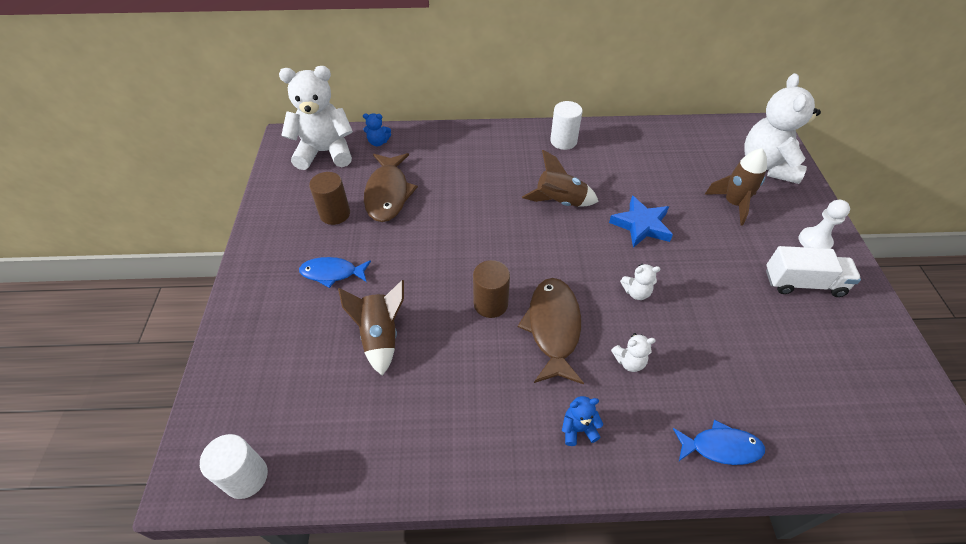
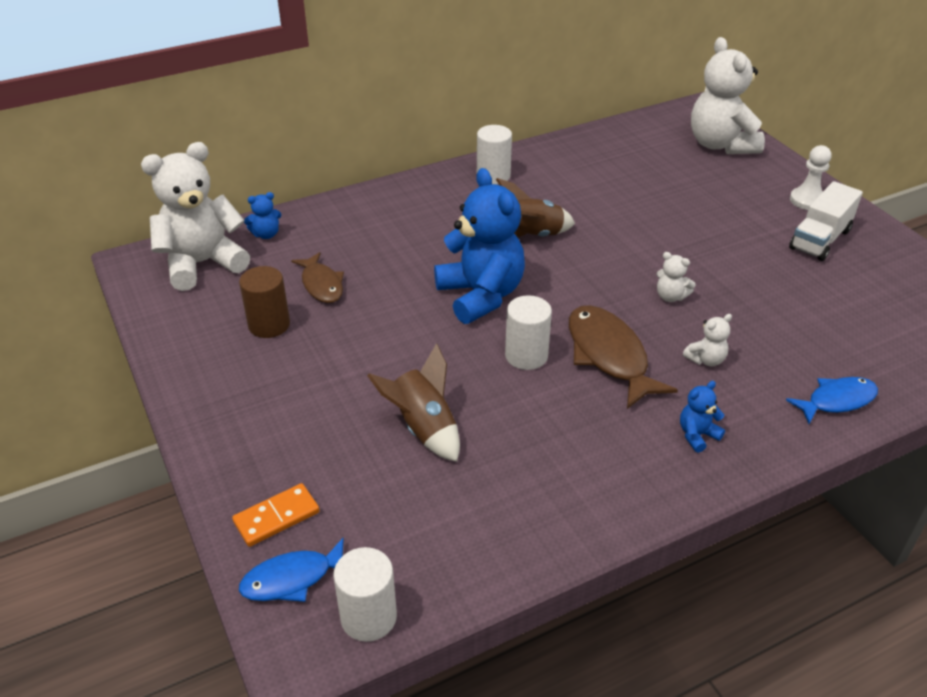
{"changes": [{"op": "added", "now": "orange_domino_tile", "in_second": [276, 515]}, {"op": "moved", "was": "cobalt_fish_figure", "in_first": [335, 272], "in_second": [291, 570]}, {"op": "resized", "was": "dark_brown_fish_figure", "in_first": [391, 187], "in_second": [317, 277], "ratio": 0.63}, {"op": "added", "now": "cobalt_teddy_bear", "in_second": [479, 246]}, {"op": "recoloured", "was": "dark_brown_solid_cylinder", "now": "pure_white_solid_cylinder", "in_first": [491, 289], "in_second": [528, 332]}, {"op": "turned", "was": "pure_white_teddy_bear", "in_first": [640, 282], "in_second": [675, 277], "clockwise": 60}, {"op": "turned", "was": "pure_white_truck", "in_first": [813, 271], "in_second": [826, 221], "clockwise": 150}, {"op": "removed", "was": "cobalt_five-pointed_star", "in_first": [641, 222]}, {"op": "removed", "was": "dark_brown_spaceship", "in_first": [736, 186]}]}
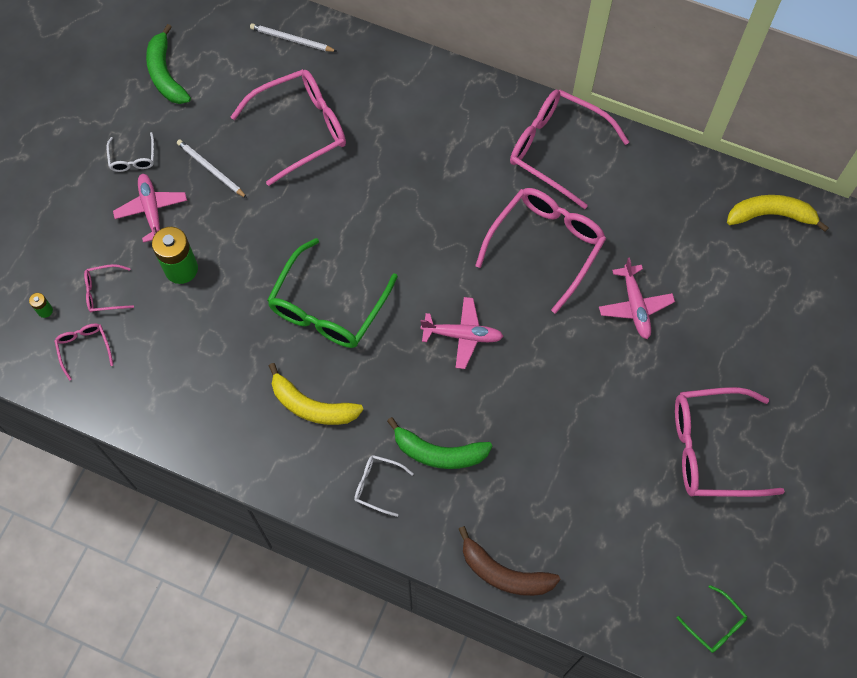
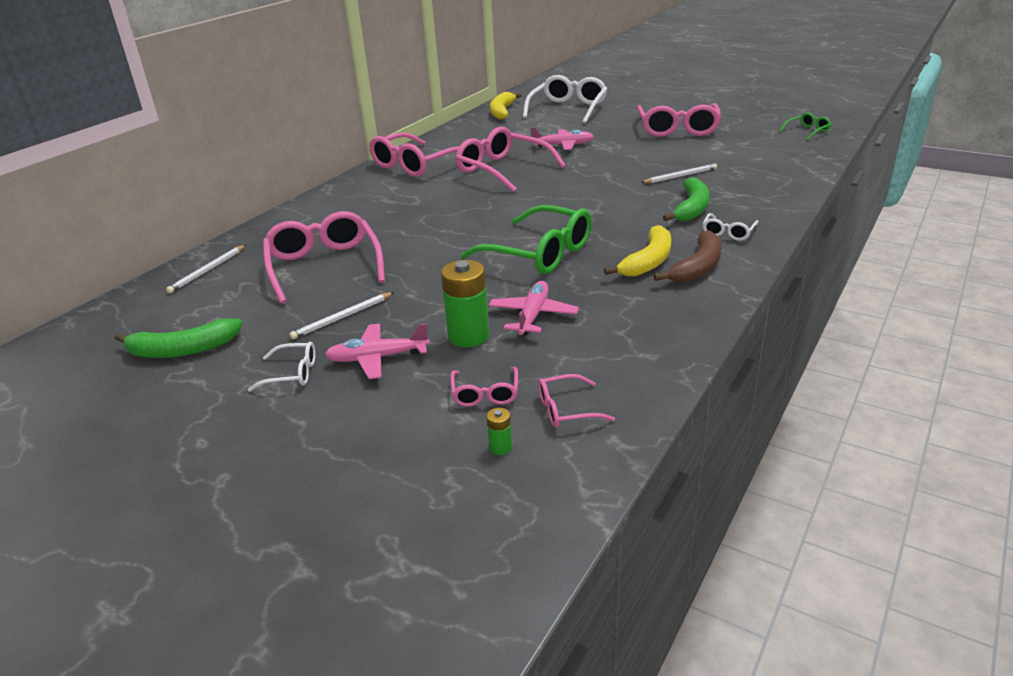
{"changes": [{"op": "moved", "was": "rose-pink_plane", "in_first": [462, 333], "in_second": [534, 308]}, {"op": "added", "now": "pure_white_eyeglasses", "in_second": [565, 99]}, {"op": "added", "now": "pure_white_pencil", "in_second": [679, 173]}, {"op": "moved", "was": "dark_brown_toy_banana", "in_first": [510, 561], "in_second": [687, 256]}]}
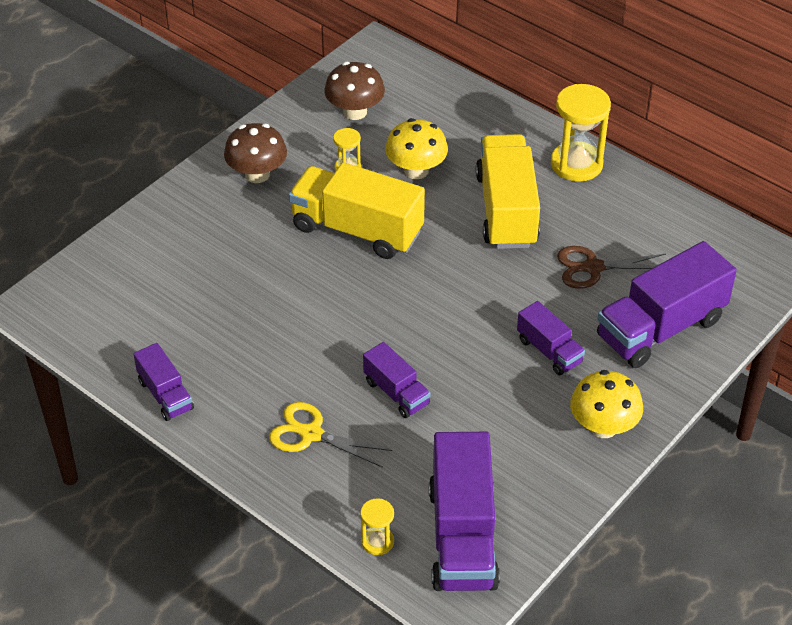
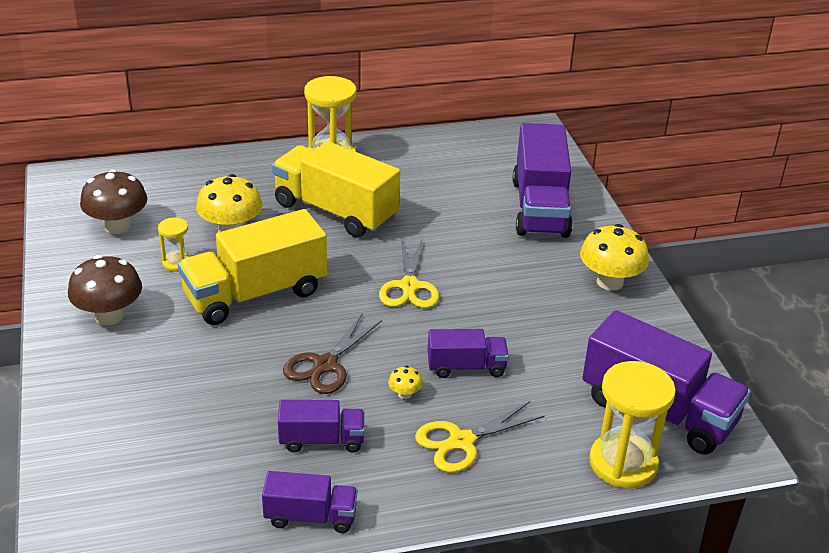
{"changes": [{"op": "moved", "was": "violet_truck", "in_first": [551, 338], "in_second": [321, 426]}, {"op": "moved", "was": "dark_brown_scissors", "in_first": [611, 267], "in_second": [332, 354]}, {"op": "added", "now": "golden_scissors", "in_second": [409, 273]}, {"op": "added", "now": "golden_mushroom", "in_second": [405, 382]}, {"op": "resized", "was": "golden_hourglass", "in_first": [377, 527], "in_second": [632, 424], "ratio": 1.96}]}
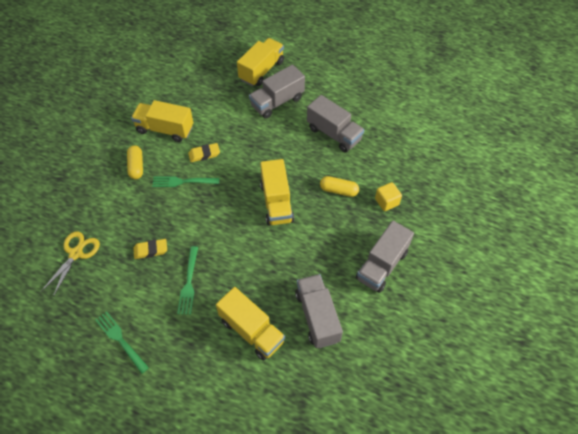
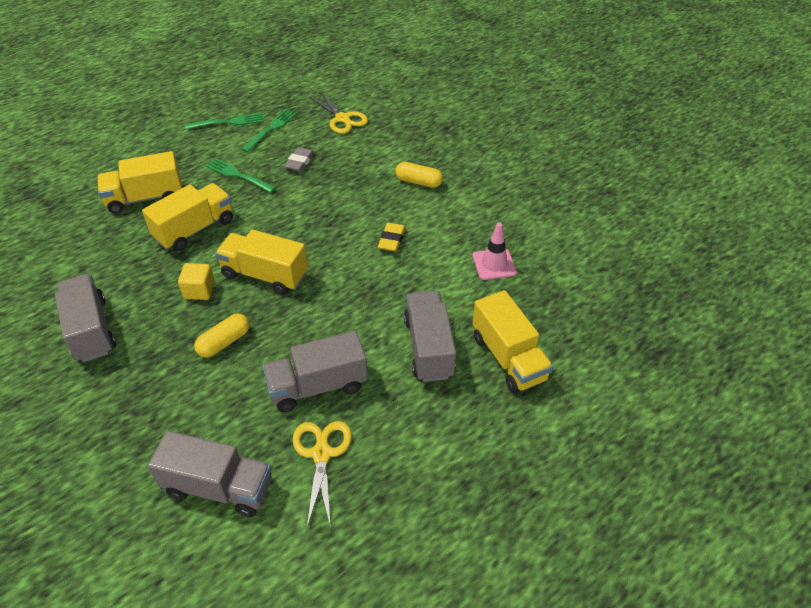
{"changes": [{"op": "moved", "was": "golden_truck", "in_first": [162, 121], "in_second": [187, 217]}, {"op": "moved", "was": "ash-grey_truck", "in_first": [319, 311], "in_second": [210, 474]}, {"op": "moved", "was": "golden_block", "in_first": [388, 196], "in_second": [196, 281]}, {"op": "moved", "was": "leaf-green_dinner_fork", "in_first": [185, 181], "in_second": [269, 130]}, {"op": "recoloured", "was": "golden_gum_eraser", "now": "ash-grey_gum_eraser", "in_first": [150, 249], "in_second": [299, 159]}, {"op": "added", "now": "golden_scissors", "in_second": [322, 474]}, {"op": "added", "now": "rose-pink_safety_cone", "in_second": [494, 251]}]}
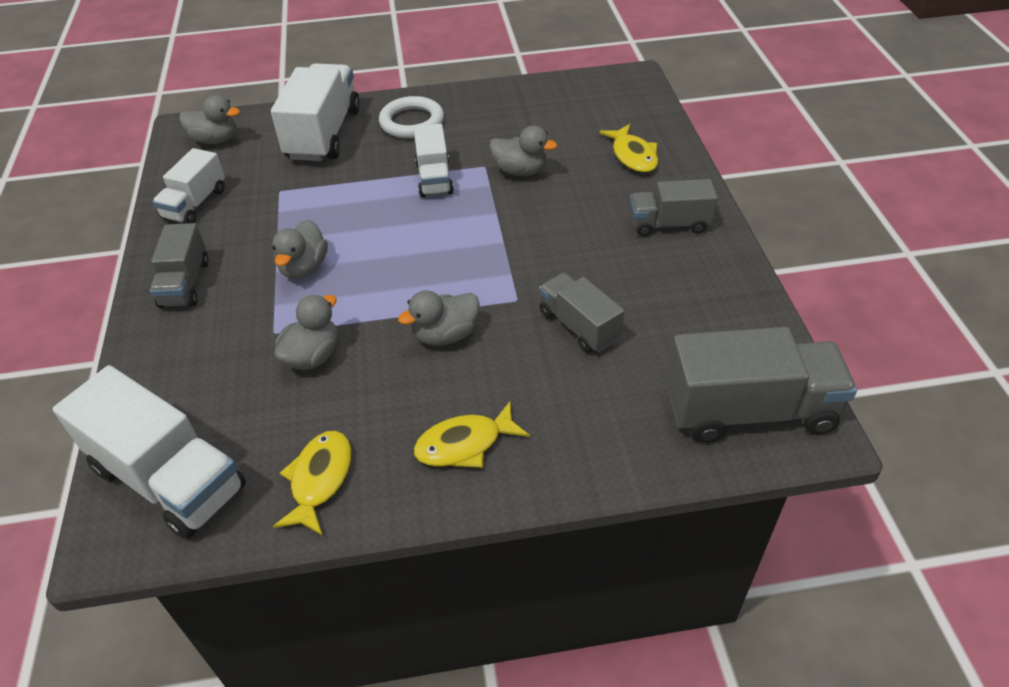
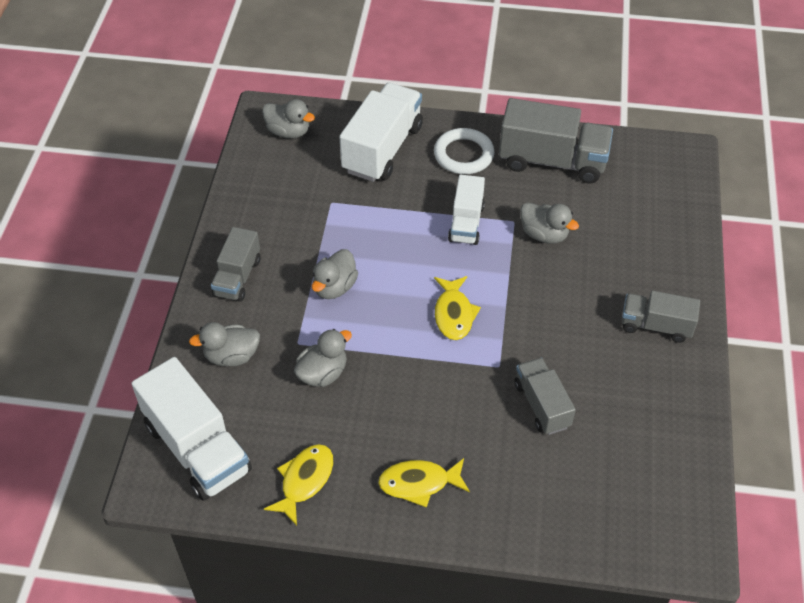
{"changes": [{"op": "moved", "was": "ash-grey_toy_duck", "in_first": [438, 318], "in_second": [224, 344]}, {"op": "moved", "was": "golden_fish_figure", "in_first": [629, 148], "in_second": [457, 308]}, {"op": "moved", "was": "ash-grey_truck", "in_first": [762, 385], "in_second": [556, 140]}, {"op": "removed", "was": "pure_white_truck", "in_first": [188, 186]}]}
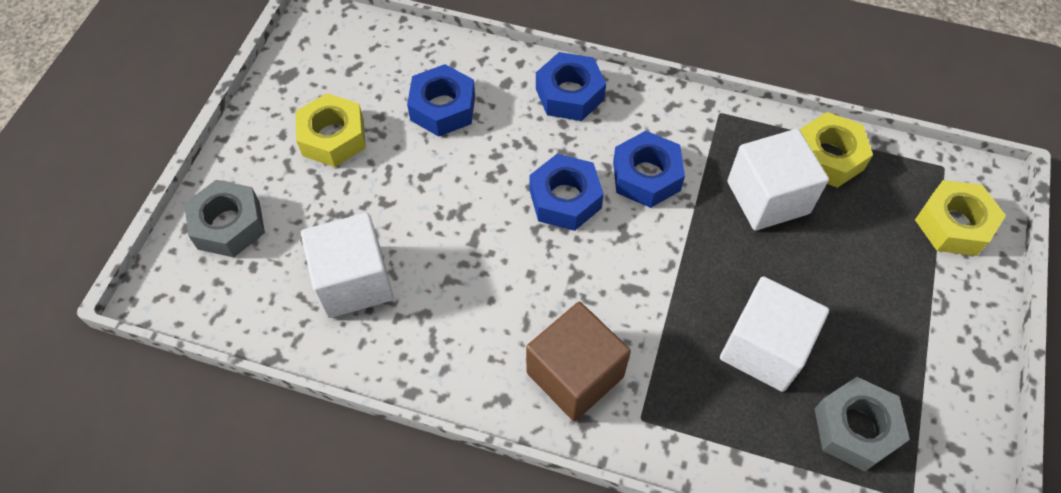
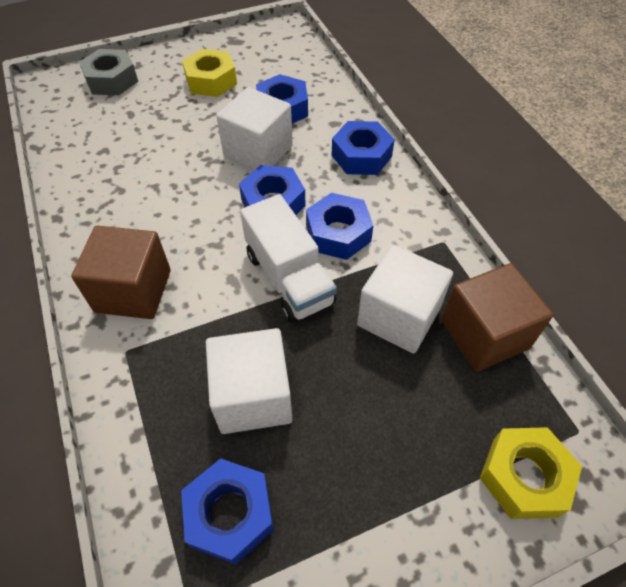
{"changes": [{"op": "recoloured", "was": "ash-grey_hex_nut", "now": "cobalt_hex_nut", "in_first": [862, 424], "in_second": [227, 511]}, {"op": "moved", "was": "pure_white_block", "in_first": [347, 265], "in_second": [254, 128]}, {"op": "added", "now": "pure_white_truck", "in_second": [288, 258]}, {"op": "replaced", "was": "golden_hex_nut", "now": "dark_brown_block", "in_first": [836, 150], "in_second": [497, 317]}]}
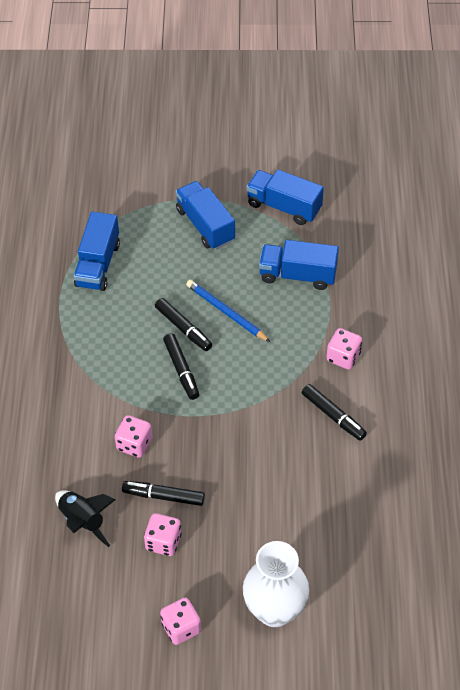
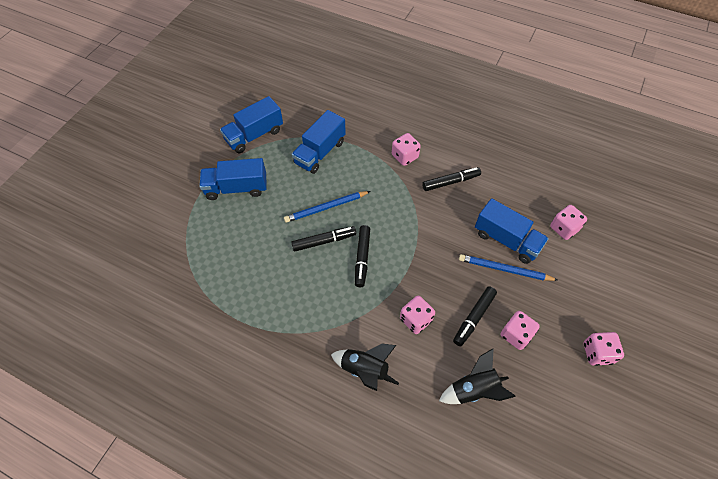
{"changes": [{"op": "added", "now": "black_spaceship", "in_second": [365, 367]}, {"op": "turned", "was": "black_felt_pen", "in_first": [181, 366], "in_second": [362, 256], "clockwise": 90}, {"op": "added", "now": "cobalt_pencil", "in_second": [508, 267]}, {"op": "moved", "was": "cobalt_truck", "in_first": [97, 251], "in_second": [512, 231]}, {"op": "added", "now": "rose-pink_game_die", "in_second": [568, 222]}, {"op": "removed", "was": "pure_white_vase", "in_first": [276, 584]}]}
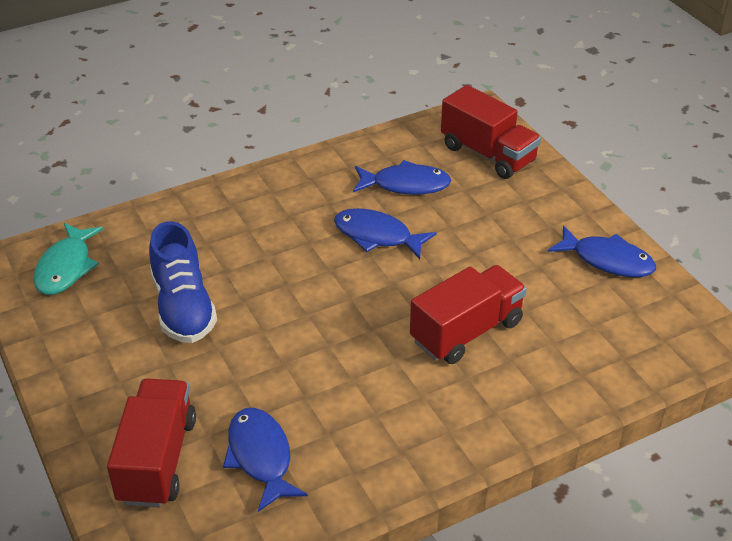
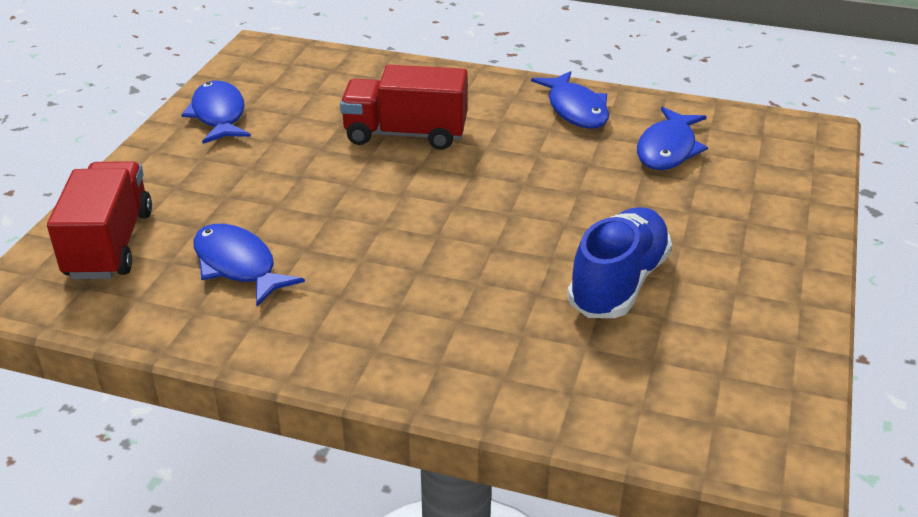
{"changes": [{"op": "moved", "was": "cobalt_fish_figure", "in_first": [385, 233], "in_second": [570, 100]}, {"op": "removed", "was": "teal_fish_figure", "in_first": [68, 259]}, {"op": "removed", "was": "scarlet_truck", "in_first": [151, 443]}]}
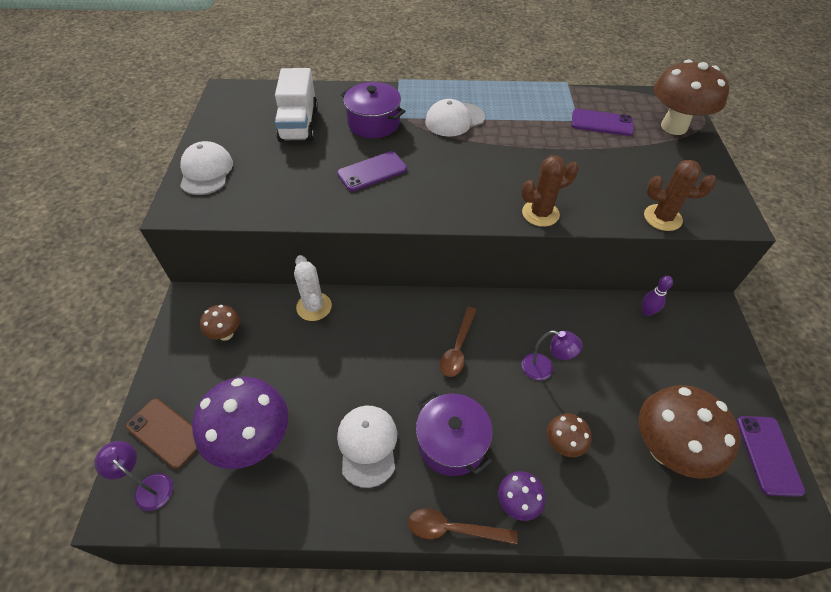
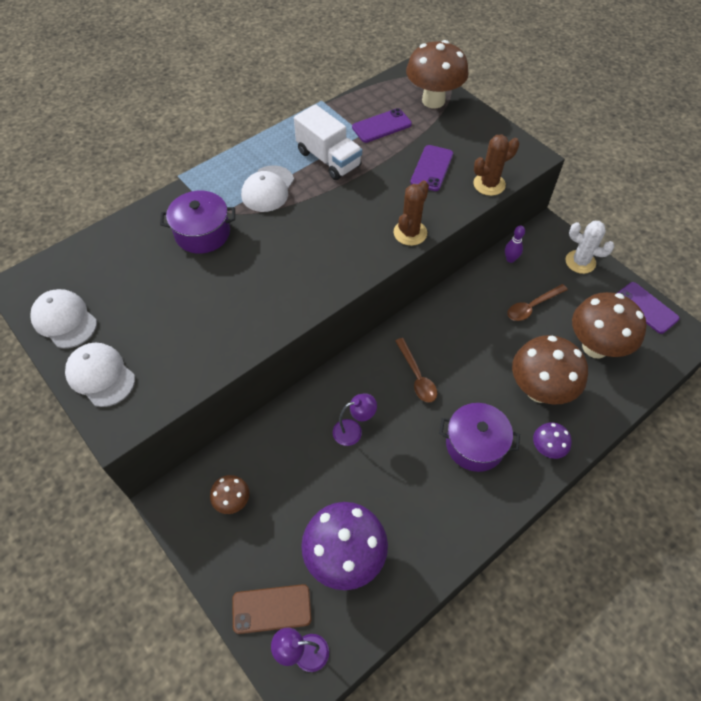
{"changes": [{"op": "moved", "was": "pure_white_cap", "in_first": [367, 446], "in_second": [63, 319]}, {"op": "moved", "was": "pure_white_truck", "in_first": [296, 105], "in_second": [328, 142]}, {"op": "moved", "was": "violet_lamp", "in_first": [552, 355], "in_second": [355, 419]}, {"op": "moved", "was": "violet_phone", "in_first": [372, 171], "in_second": [431, 168]}, {"op": "moved", "was": "dark_brown_tablespoon", "in_first": [462, 526], "in_second": [537, 302]}, {"op": "resized", "was": "dark_brown_mushroom", "in_first": [569, 435], "in_second": [550, 370], "ratio": 2.02}, {"op": "moved", "was": "pure_white_cactus", "in_first": [313, 288], "in_second": [590, 247]}]}
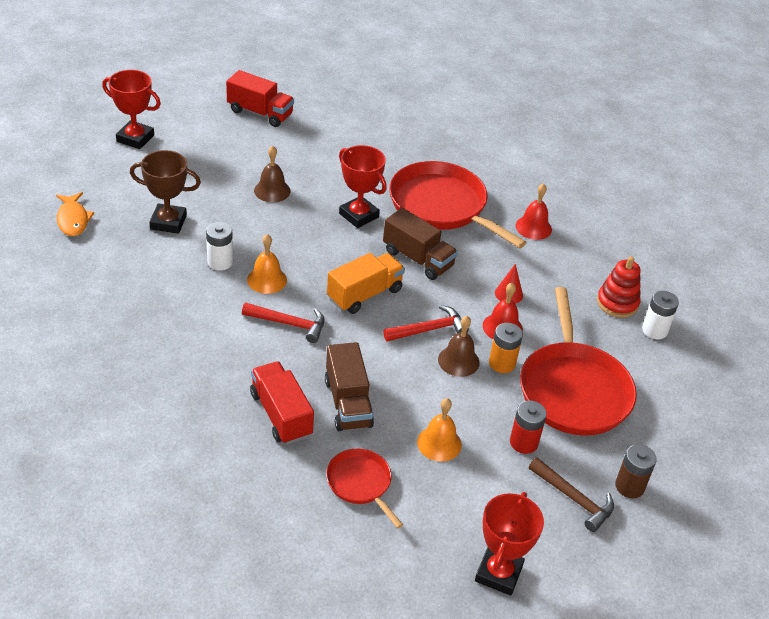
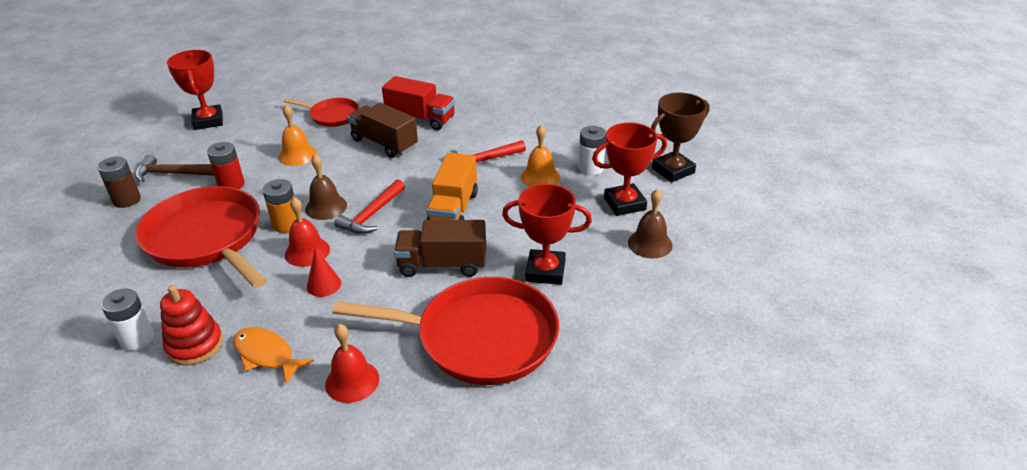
{"changes": [{"op": "moved", "was": "orange_fish_figure", "in_first": [75, 214], "in_second": [273, 356]}, {"op": "moved", "was": "scarlet_trophy", "in_first": [131, 109], "in_second": [629, 169]}, {"op": "removed", "was": "scarlet_truck", "in_first": [260, 98]}]}
